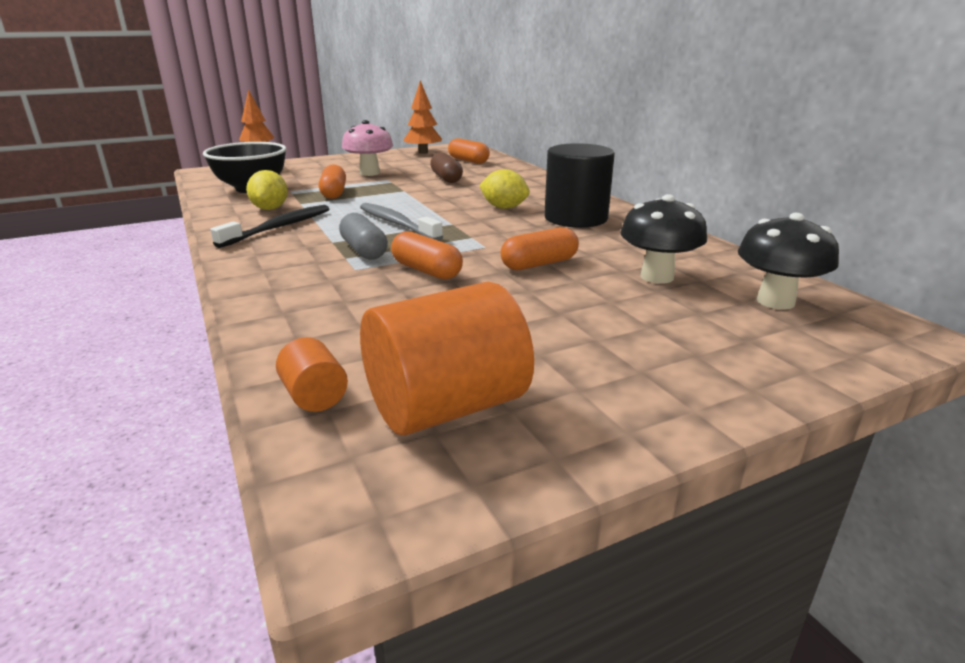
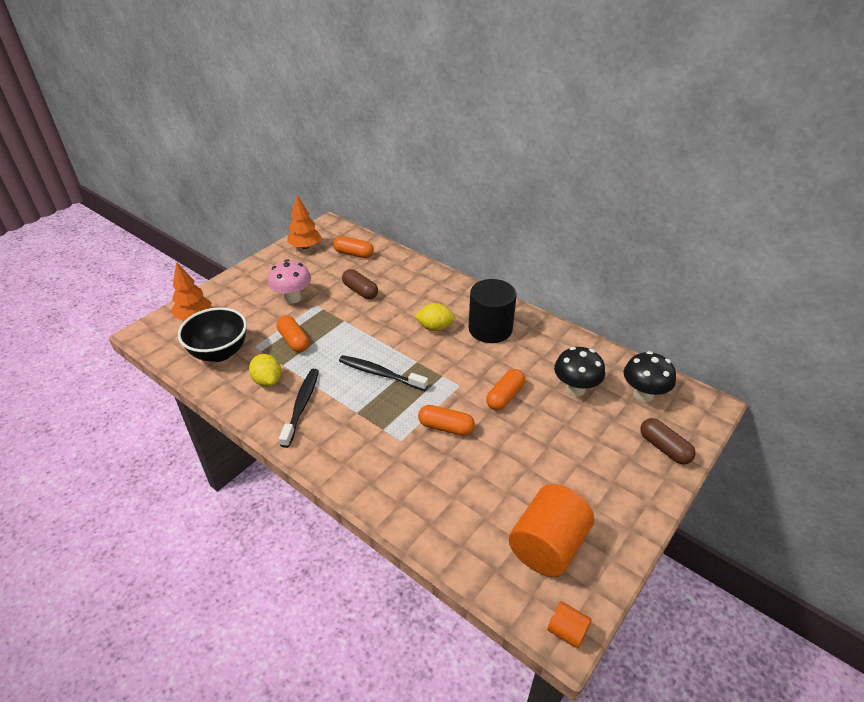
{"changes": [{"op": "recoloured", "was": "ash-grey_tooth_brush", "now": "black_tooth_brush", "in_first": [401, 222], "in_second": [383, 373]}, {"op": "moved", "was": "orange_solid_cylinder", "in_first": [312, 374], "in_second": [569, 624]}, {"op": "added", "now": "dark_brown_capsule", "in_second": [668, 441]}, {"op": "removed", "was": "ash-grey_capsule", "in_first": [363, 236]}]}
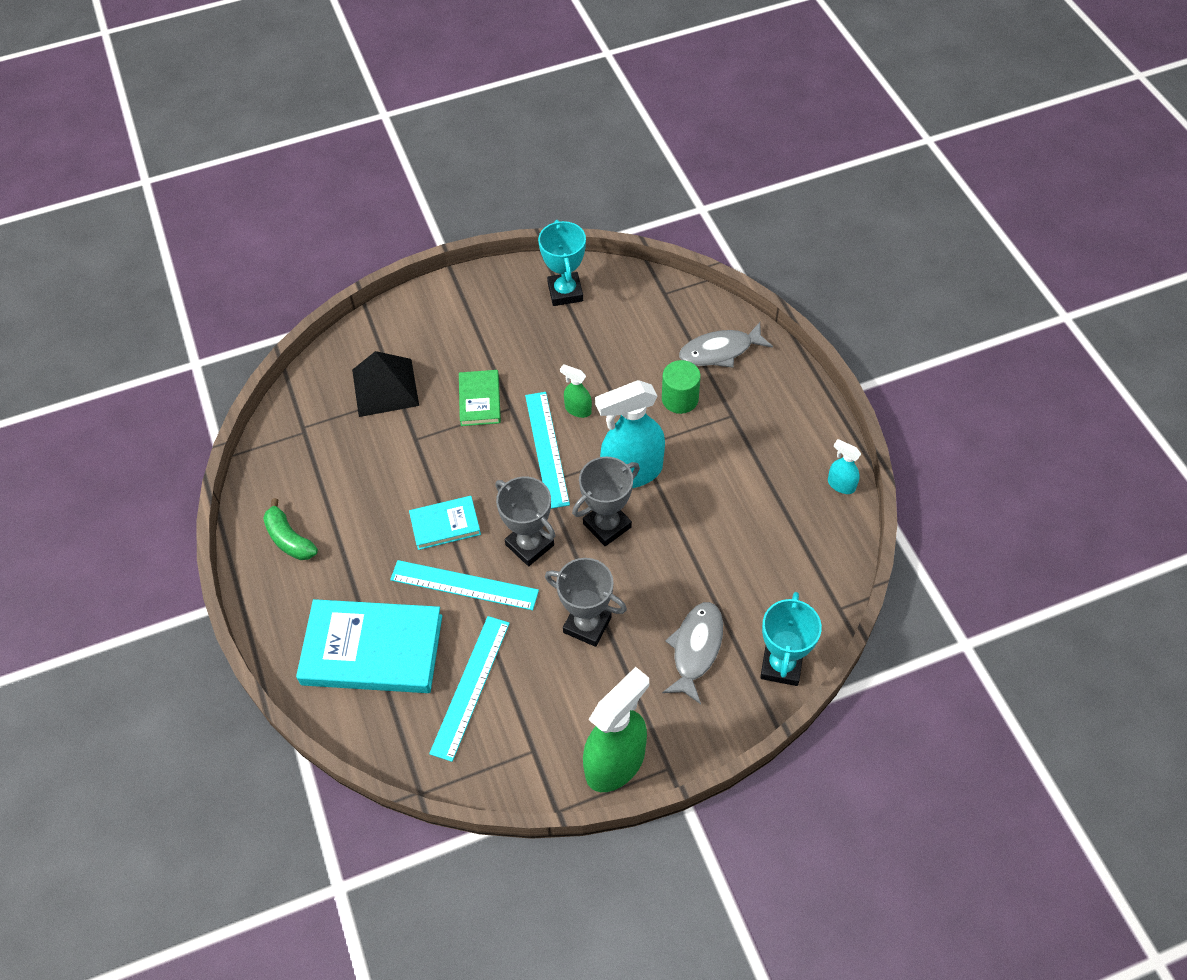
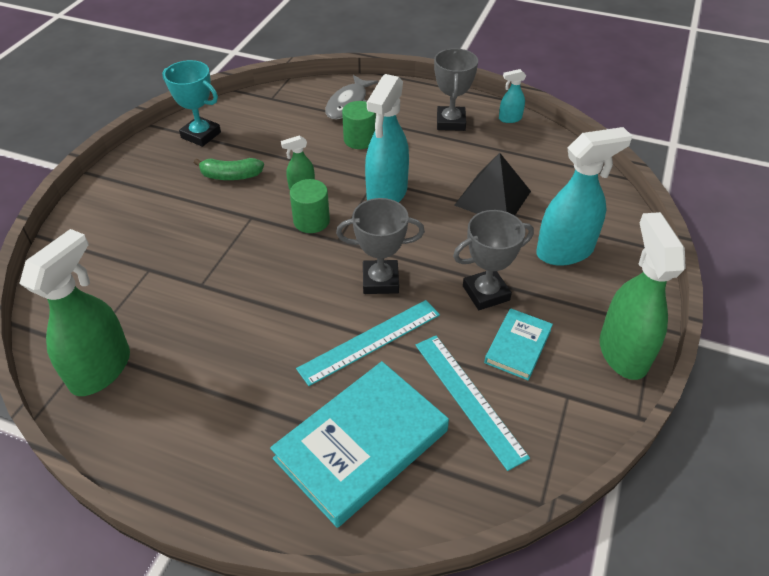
{"changes": [{"op": "added", "now": "leaf-green_sprayer", "in_second": [74, 312]}, {"op": "moved", "was": "leaf-green_toy_banana", "in_first": [290, 529], "in_second": [229, 169]}, {"op": "replaced", "was": "teal_measuring_stick", "now": "leaf-green_solid_cylinder", "in_first": [547, 450], "in_second": [310, 206]}, {"op": "moved", "was": "ash-grey_trophy", "in_first": [606, 501], "in_second": [456, 89]}, {"op": "moved", "was": "black_pyramid", "in_first": [385, 384], "in_second": [492, 184]}, {"op": "moved", "was": "teal_hardback", "in_first": [445, 523], "in_second": [518, 344]}, {"op": "replaced", "was": "ash-grey_fish_figure", "now": "teal_sprayer", "in_first": [692, 653], "in_second": [584, 196]}, {"op": "removed", "was": "leaf-green_hardback", "in_first": [480, 398]}, {"op": "removed", "was": "teal_trophy", "in_first": [791, 639]}]}
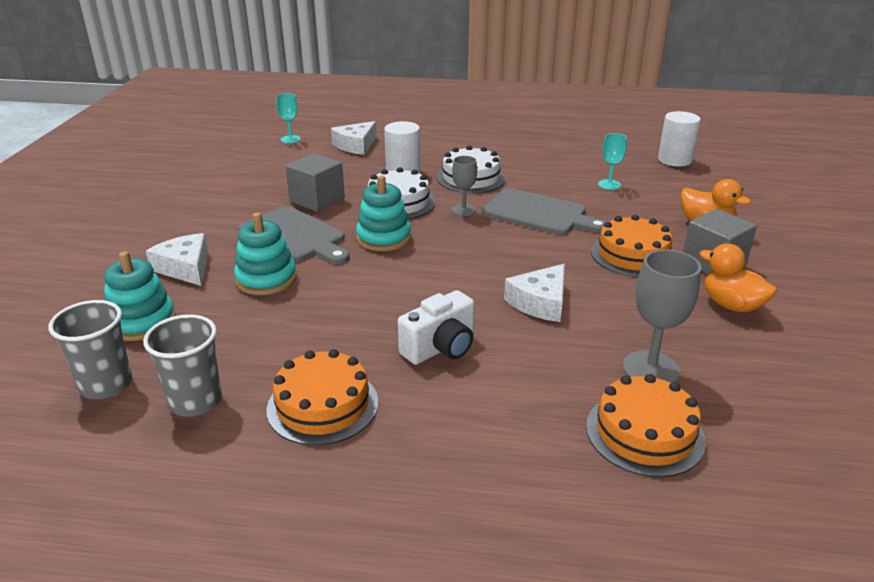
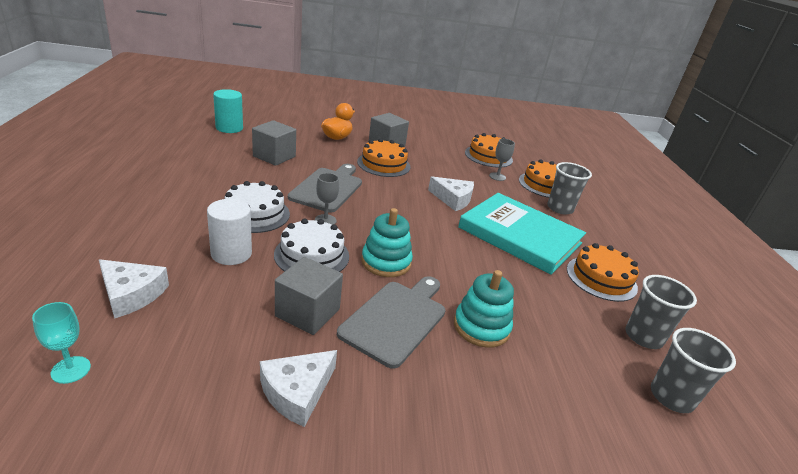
{"changes": [{"op": "recoloured", "was": "pure_white_solid_cylinder", "now": "teal_solid_cylinder", "in_first": [679, 139], "in_second": [228, 111]}, {"op": "replaced", "was": "teal_wine_glass", "now": "ash-grey_block", "in_first": [612, 161], "in_second": [274, 143]}, {"op": "moved", "was": "pure_white_cheese", "in_first": [177, 259], "in_second": [298, 388]}, {"op": "replaced", "was": "pure_white_photo_camera", "now": "teal_hardback", "in_first": [436, 327], "in_second": [522, 234]}, {"op": "added", "now": "orange_layer_cake", "in_second": [489, 150]}, {"op": "resized", "was": "ash-grey_wine_glass", "in_first": [662, 316], "in_second": [502, 160], "ratio": 0.61}, {"op": "added", "now": "ash-grey_tumbler", "in_second": [569, 188]}, {"op": "removed", "was": "teal_stacking_toy", "in_first": [140, 296]}, {"op": "removed", "was": "orange_toy_duck", "in_first": [738, 278]}]}
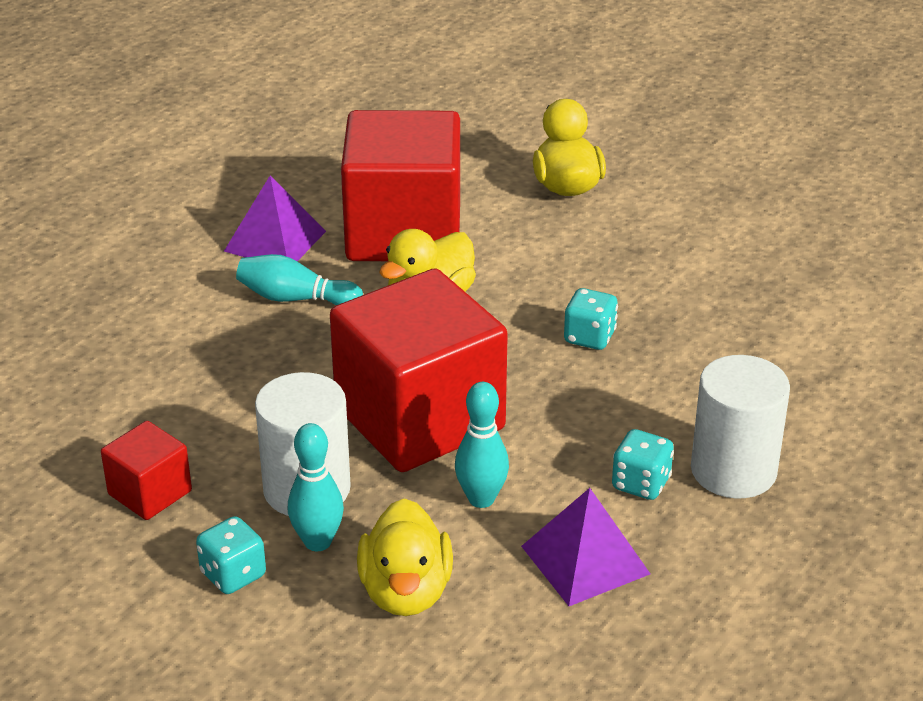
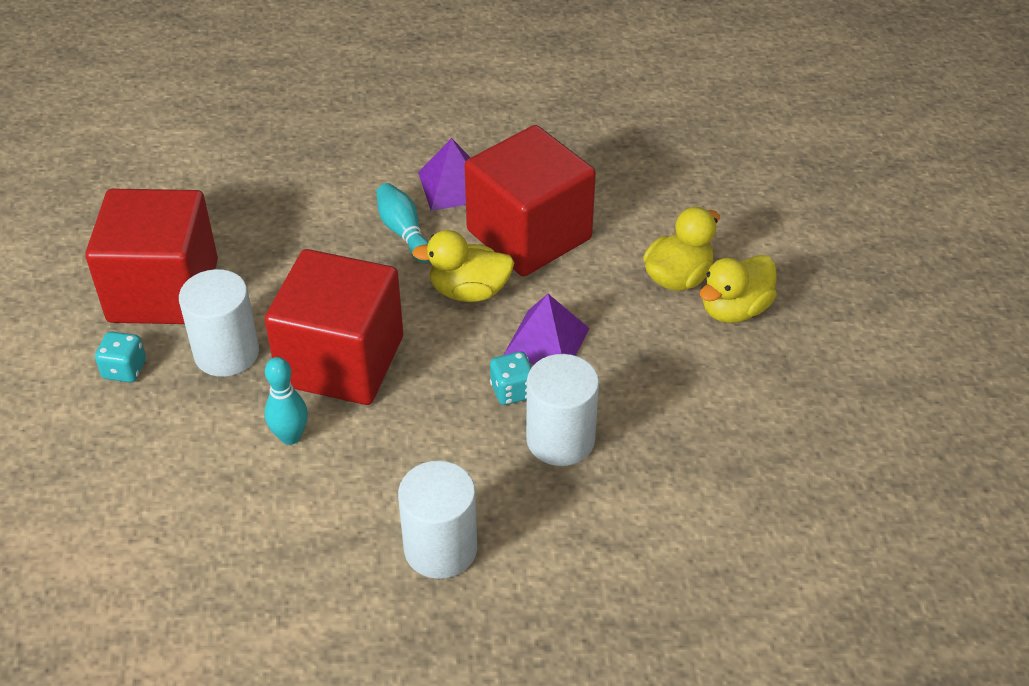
{"changes": [{"op": "resized", "was": "scarlet_block", "in_first": [146, 470], "in_second": [151, 256], "ratio": 2.19}, {"op": "moved", "was": "violet_pyramid", "in_first": [585, 547], "in_second": [546, 329]}, {"op": "added", "now": "pure_white_solid_cylinder", "in_second": [562, 410]}, {"op": "moved", "was": "golden_toy_duck", "in_first": [405, 557], "in_second": [738, 289]}, {"op": "removed", "was": "teal_skittle", "in_first": [316, 487]}, {"op": "removed", "was": "teal_game_die", "in_first": [643, 464]}]}
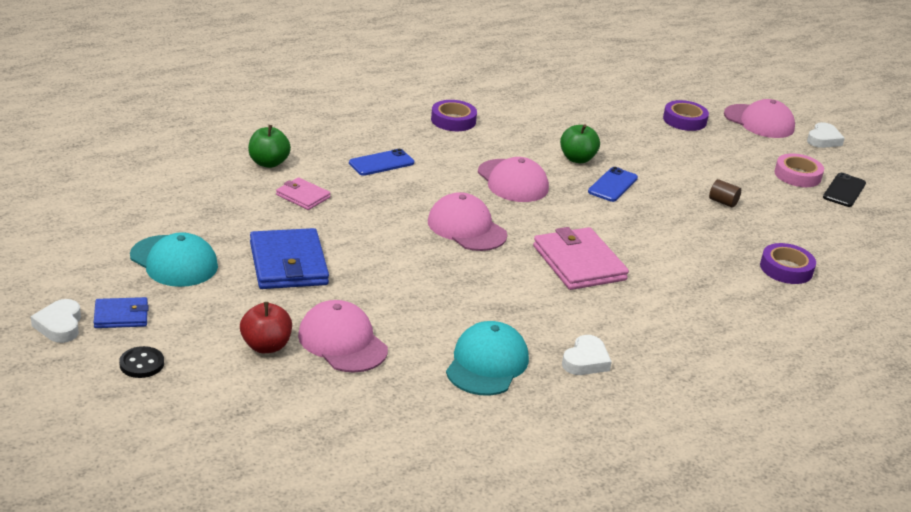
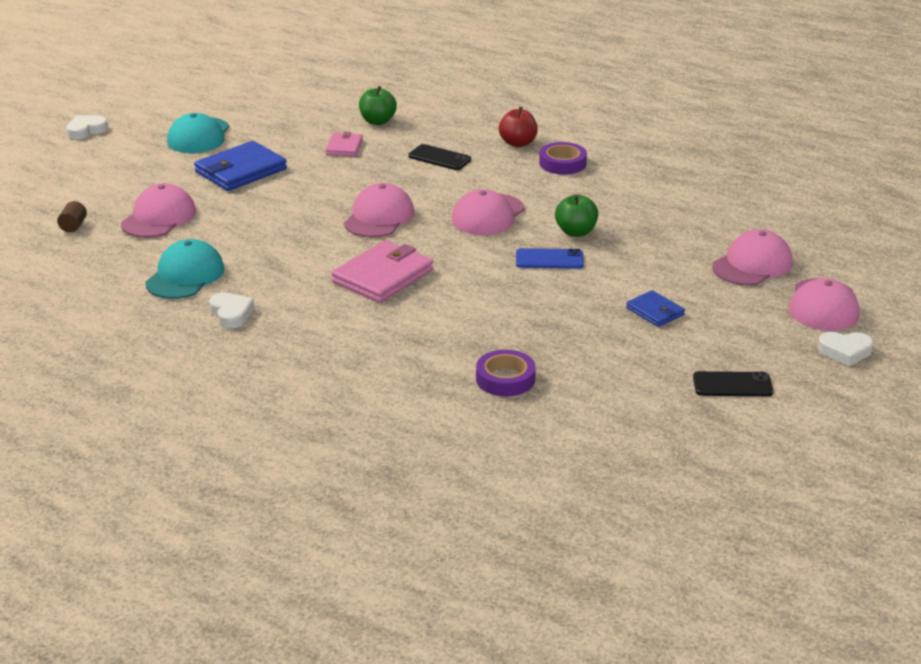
{"changes": [{"op": "moved", "was": "dark_brown_solid_cylinder", "in_first": [725, 193], "in_second": [72, 217]}, {"op": "turned", "was": "teal_cap", "in_first": [487, 358], "in_second": [185, 269], "clockwise": -60}, {"op": "turned", "was": "pure_white_love_heart", "in_first": [587, 355], "in_second": [231, 310], "clockwise": -120}, {"op": "recoloured", "was": "cobalt_phone", "now": "black_phone", "in_first": [381, 162], "in_second": [439, 157]}, {"op": "moved", "was": "scarlet_apple_fruit", "in_first": [266, 327], "in_second": [518, 127]}, {"op": "moved", "was": "cobalt_card_wallet", "in_first": [121, 312], "in_second": [655, 308]}, {"op": "replaced", "was": "violet_tape", "now": "rose-pink_cap", "in_first": [686, 115], "in_second": [752, 257]}, {"op": "removed", "was": "black_shirt_button", "in_first": [141, 362]}, {"op": "removed", "was": "rose-pink_tape", "in_first": [799, 170]}]}
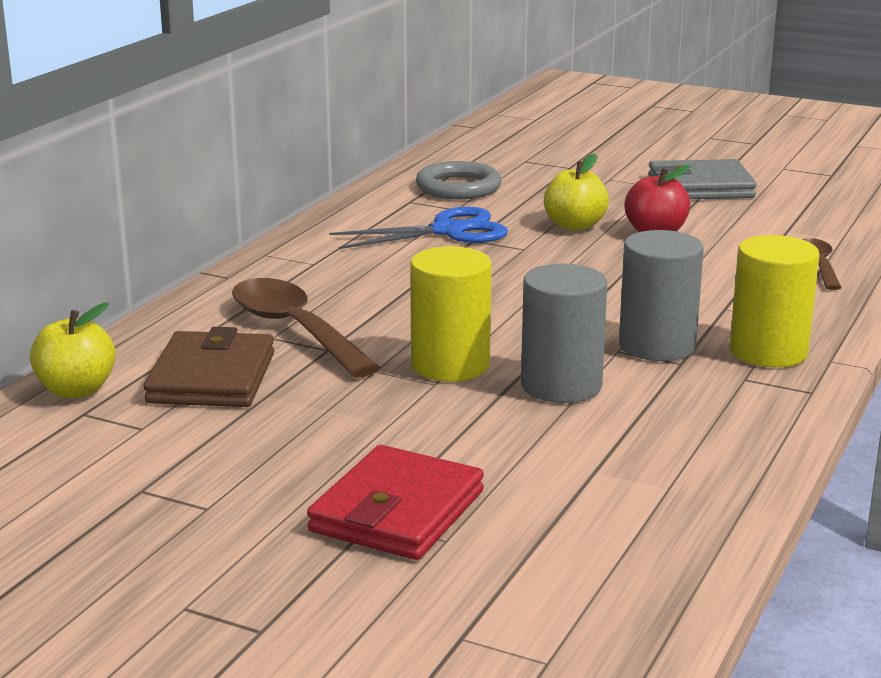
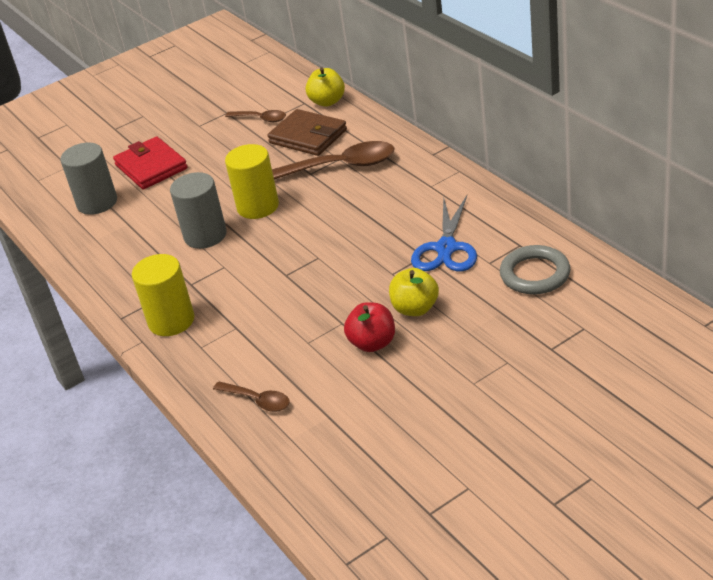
{"changes": [{"op": "moved", "was": "ash-grey_solid_cylinder", "in_first": [661, 295], "in_second": [88, 179]}, {"op": "added", "now": "dark_brown_tablespoon", "in_second": [255, 116]}, {"op": "removed", "was": "ash-grey_card_wallet", "in_first": [702, 179]}]}
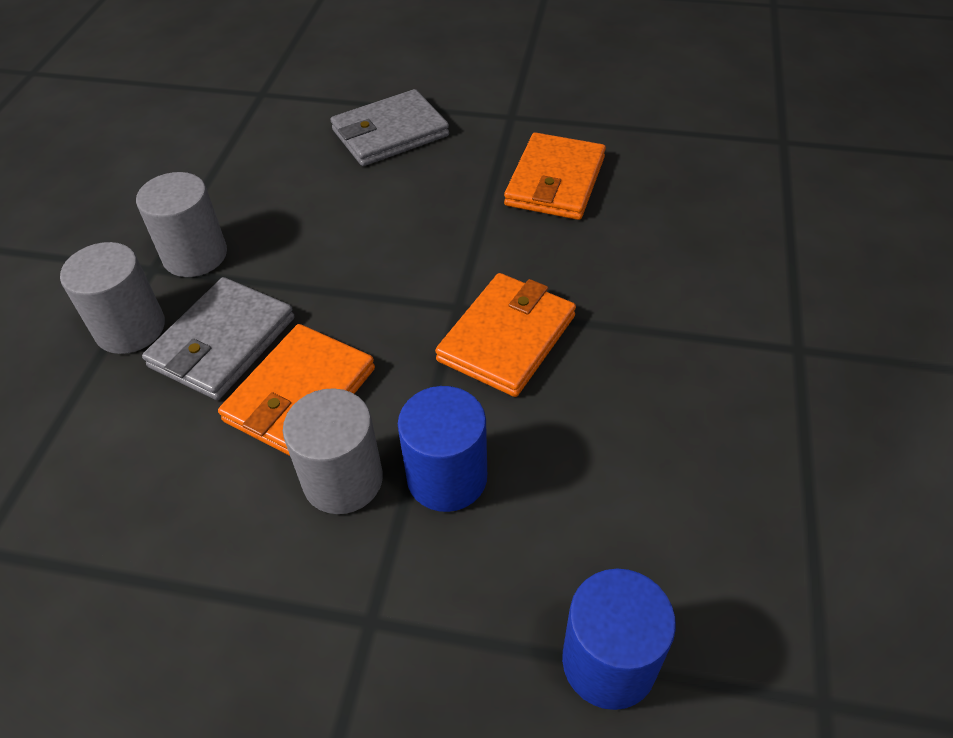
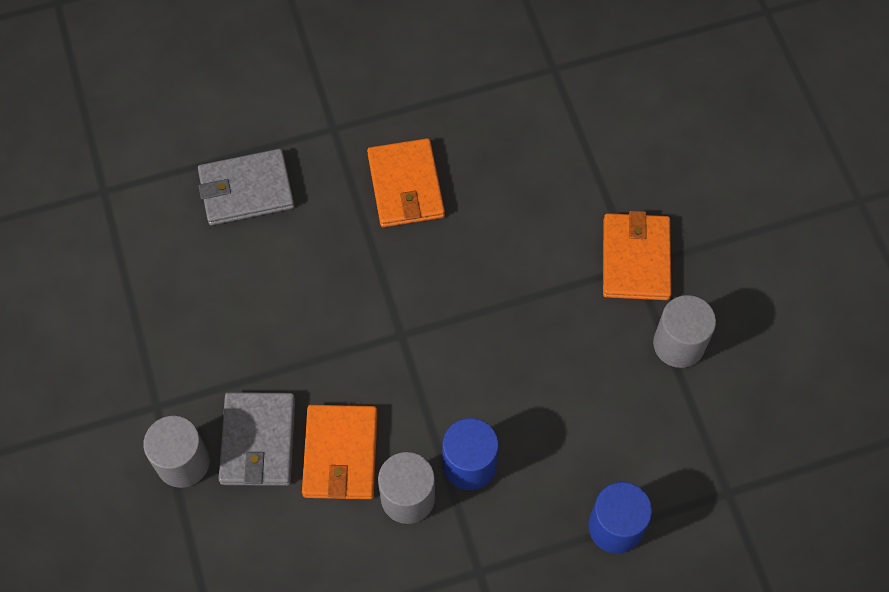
{"changes": [{"op": "turned", "was": "ash-grey_card_wallet", "in_first": [390, 127], "in_second": [246, 187], "clockwise": 45}, {"op": "moved", "was": "orange_card_wallet", "in_first": [505, 335], "in_second": [637, 255]}, {"op": "moved", "was": "ash-grey_solid_cylinder", "in_first": [181, 224], "in_second": [684, 331]}]}
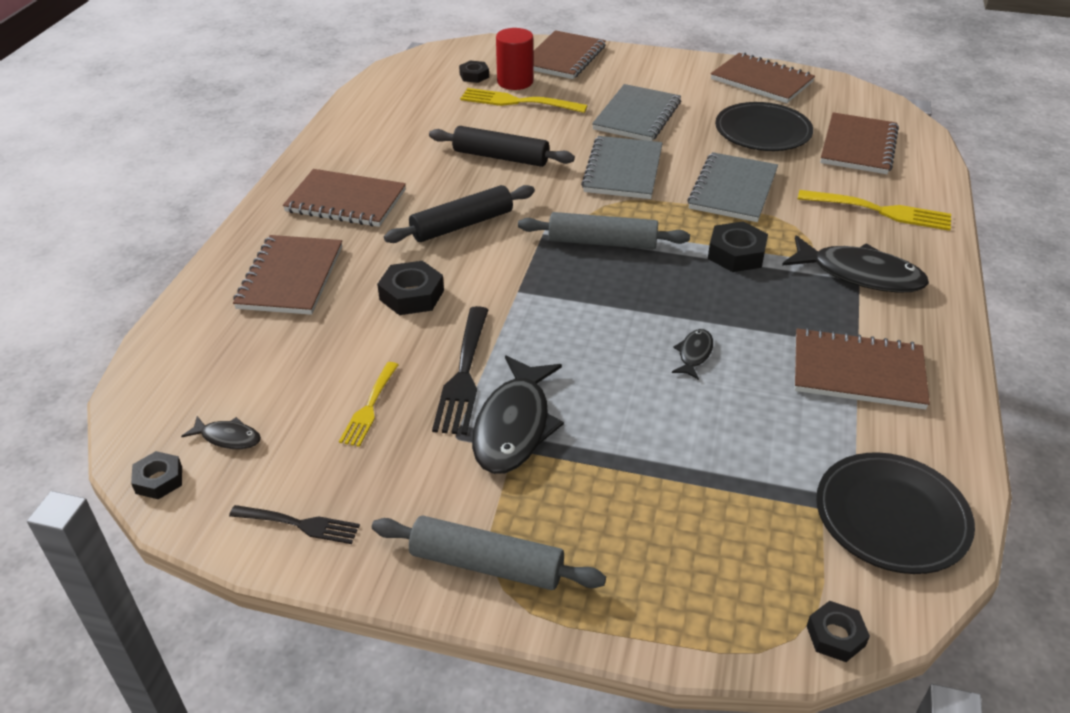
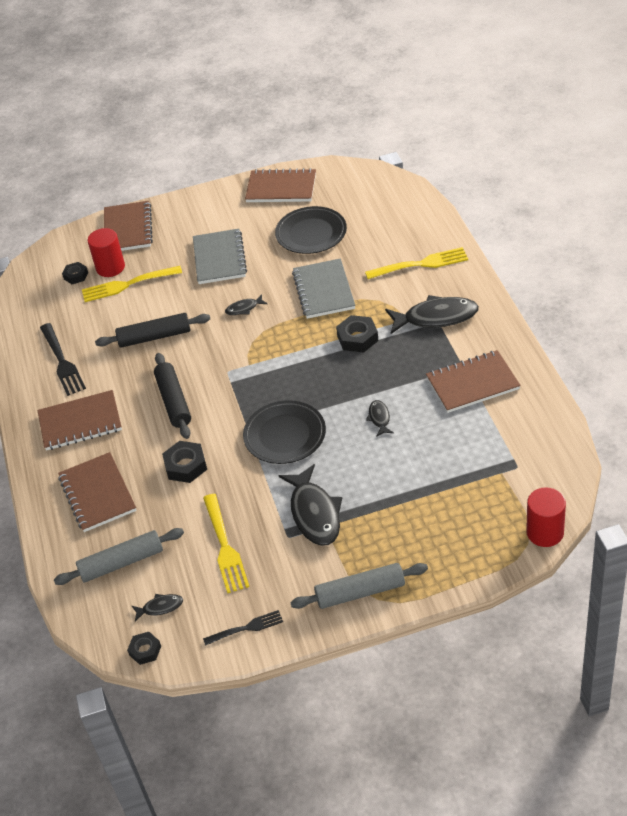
{"changes": [{"op": "moved", "was": "black_dinner_fork", "in_first": [460, 370], "in_second": [63, 359]}, {"op": "moved", "was": "ash-grey_rolling_pin", "in_first": [604, 230], "in_second": [119, 556]}, {"op": "turned", "was": "black_rolling_pin", "in_first": [459, 214], "in_second": [172, 396], "clockwise": -45}, {"op": "resized", "was": "golden_dinner_fork", "in_first": [368, 404], "in_second": [226, 544], "ratio": 1.6}, {"op": "replaced", "was": "ash-grey_exercise_book", "now": "black_fish_figure", "in_first": [622, 167], "in_second": [246, 304]}, {"op": "moved", "was": "black_flat_dish", "in_first": [895, 513], "in_second": [284, 432]}, {"op": "replaced", "was": "black_hex_nut", "now": "scarlet_solid_cylinder", "in_first": [838, 631], "in_second": [546, 517]}, {"op": "removed", "was": "dark_brown_exercise_book", "in_first": [859, 143]}]}
